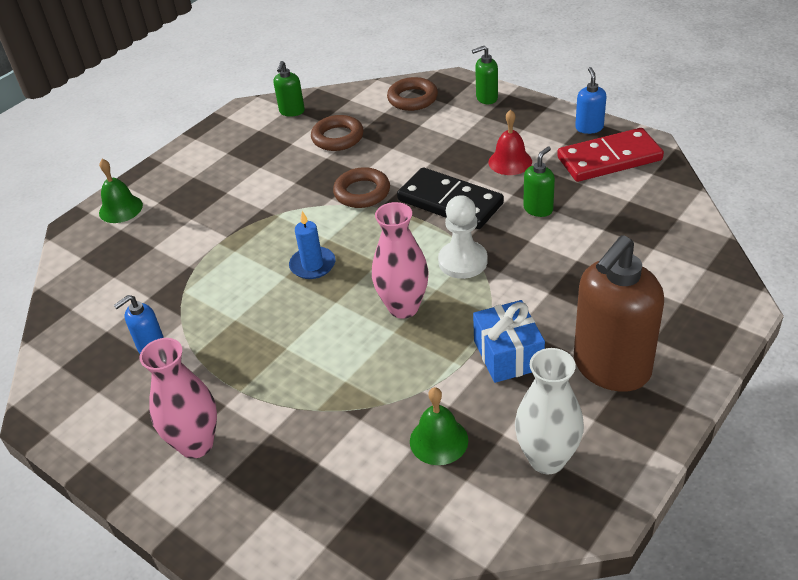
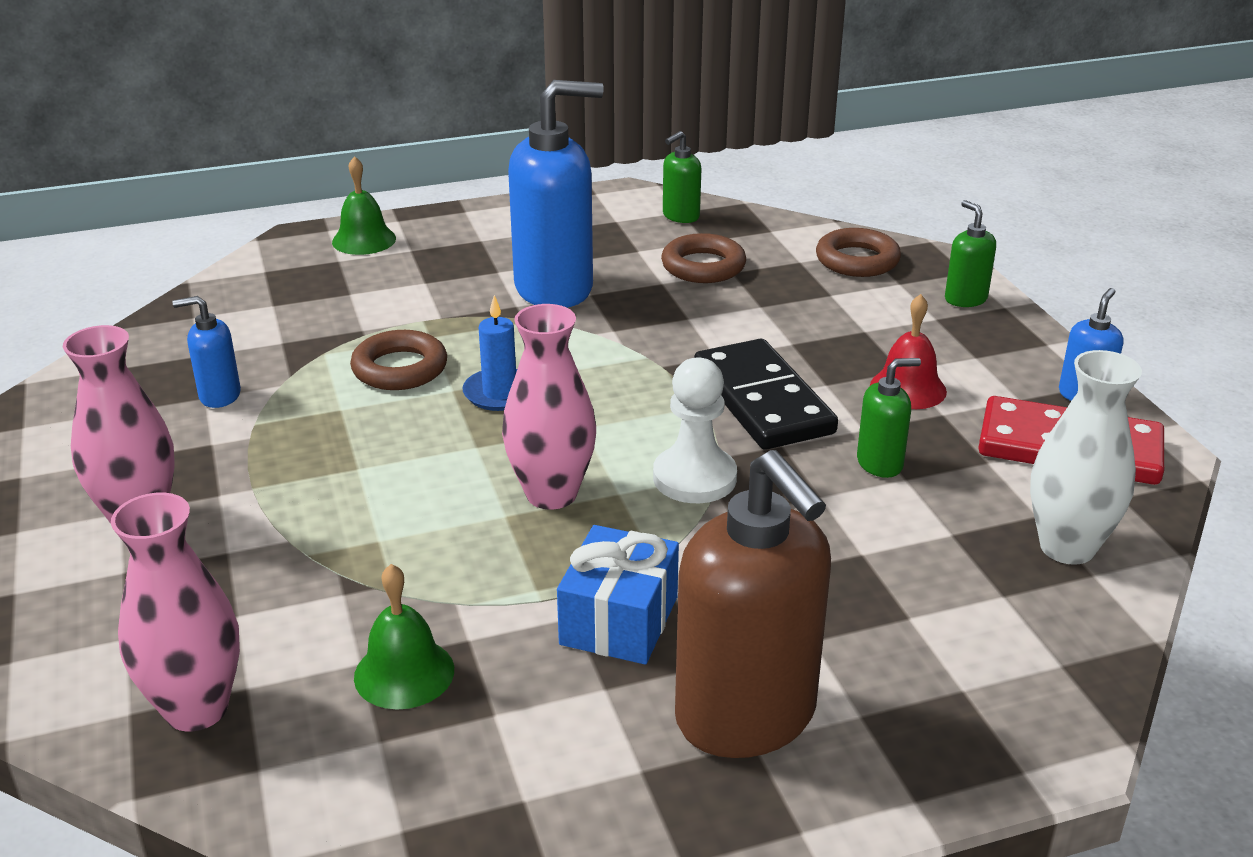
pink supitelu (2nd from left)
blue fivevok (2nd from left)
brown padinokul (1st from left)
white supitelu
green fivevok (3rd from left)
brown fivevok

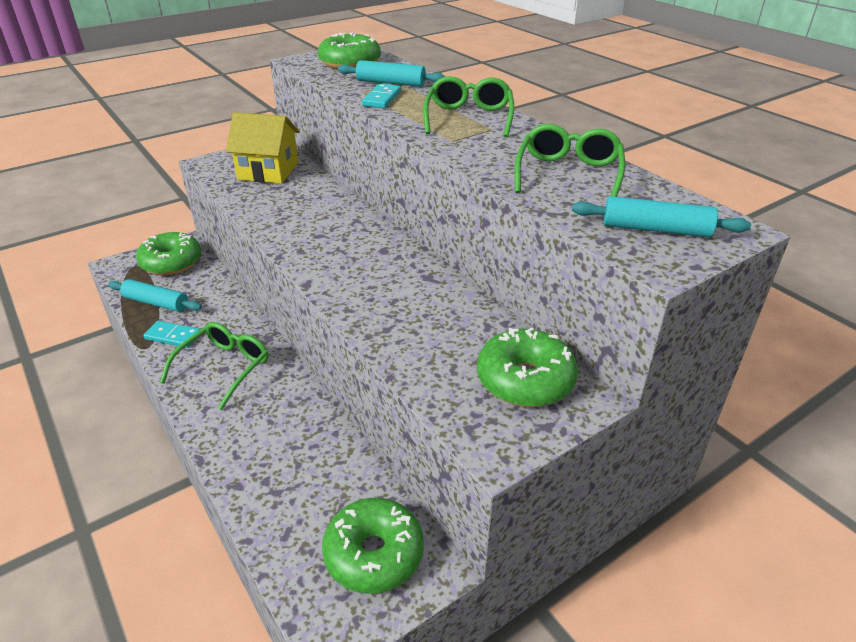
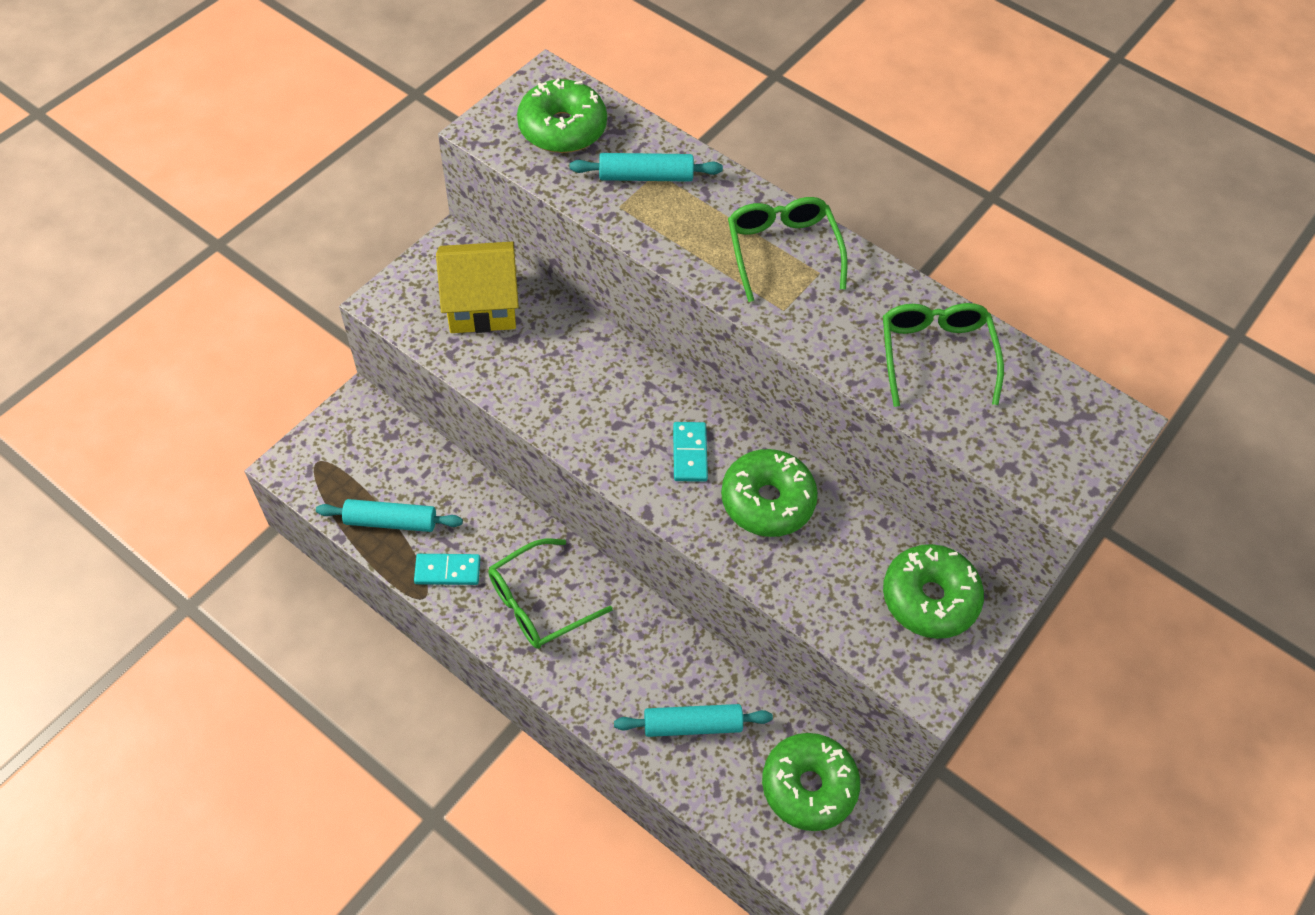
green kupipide (2nd from left)
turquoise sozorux (2nd from left)
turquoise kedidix (3rd from left)
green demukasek (1st from left)

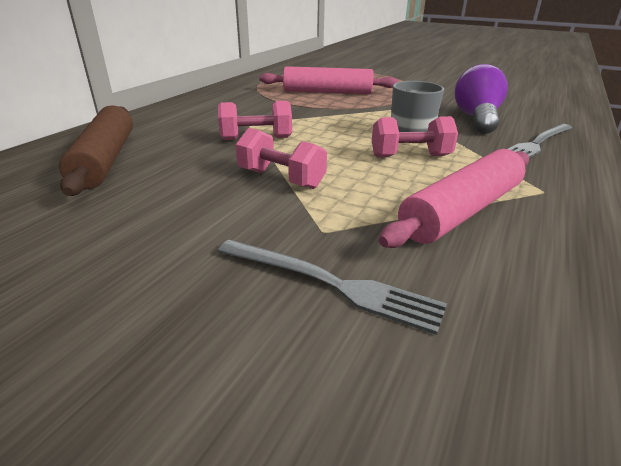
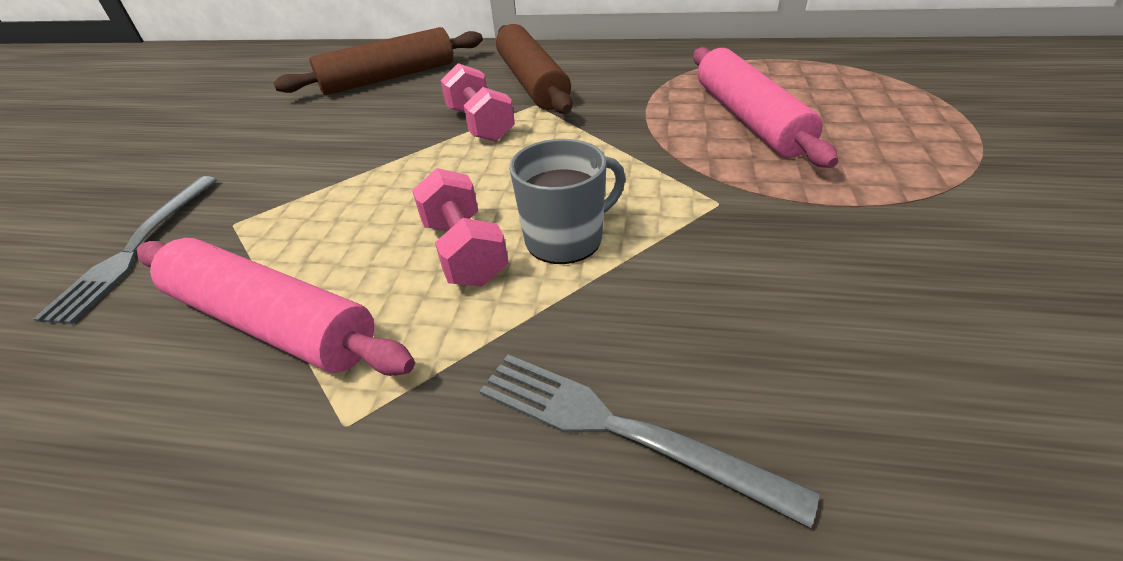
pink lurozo (2nd from left in the first image)
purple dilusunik
brown kedidix (2nd from left)

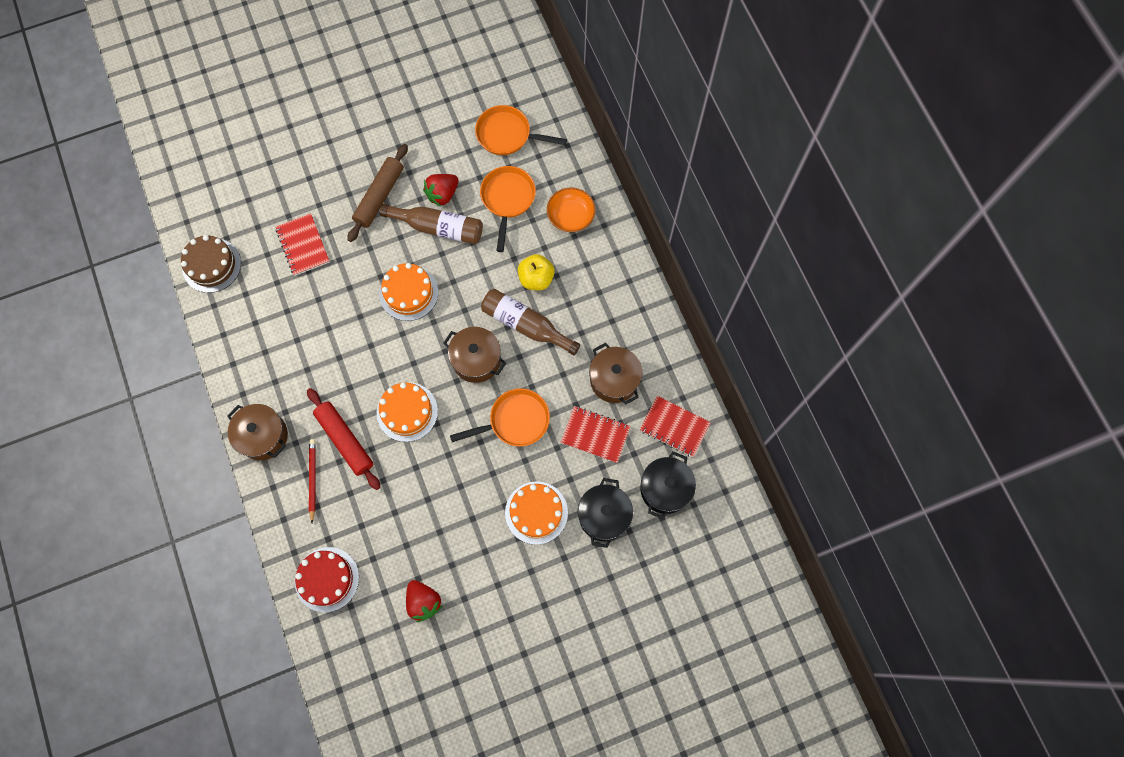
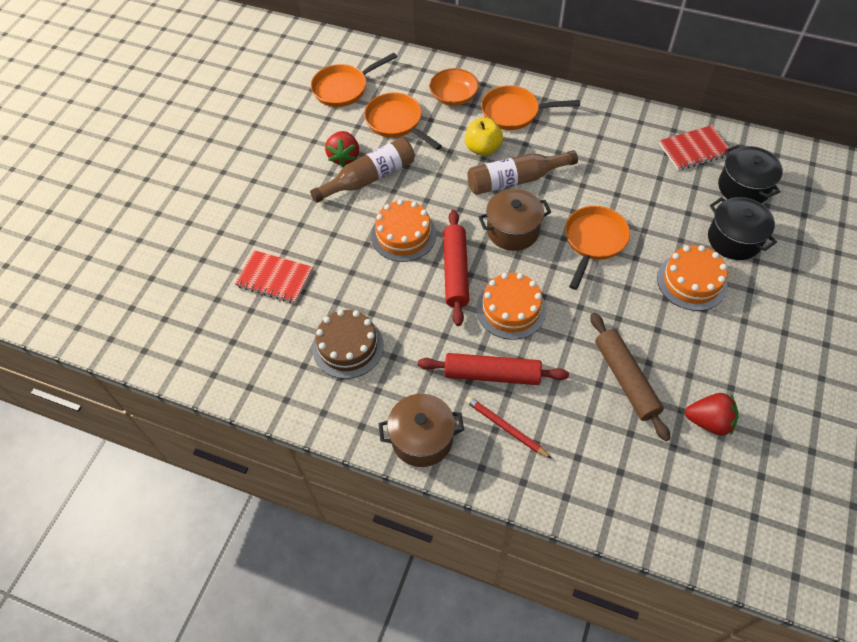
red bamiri
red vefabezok (2nd from left in the first image)
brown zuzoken (3rd from left in the first image)
red kedidix (1st from left)
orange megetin (3rd from left)
brown bamiri
brown kedidix

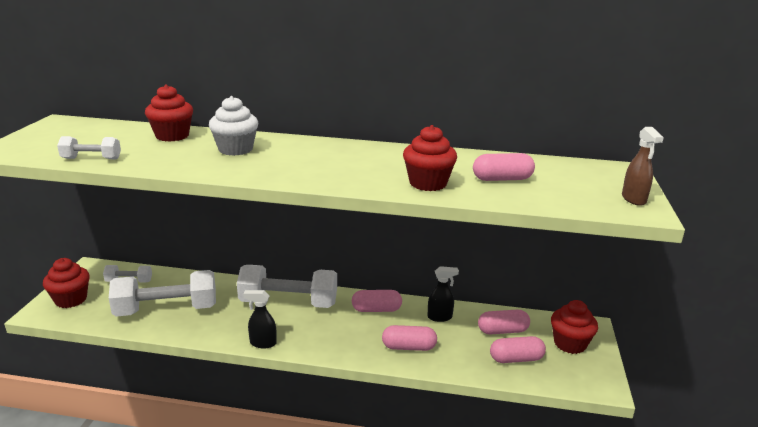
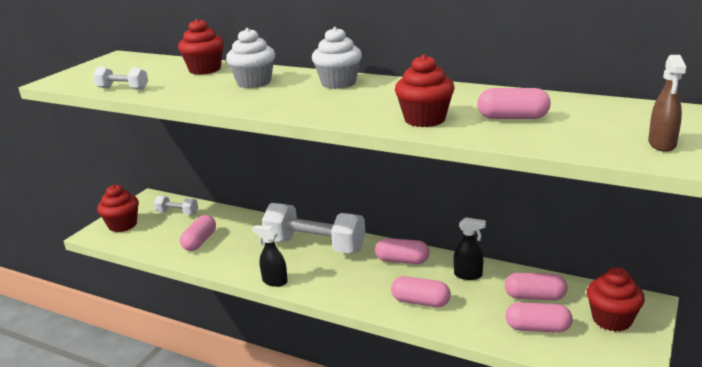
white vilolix (2nd from left)
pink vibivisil (1st from left)

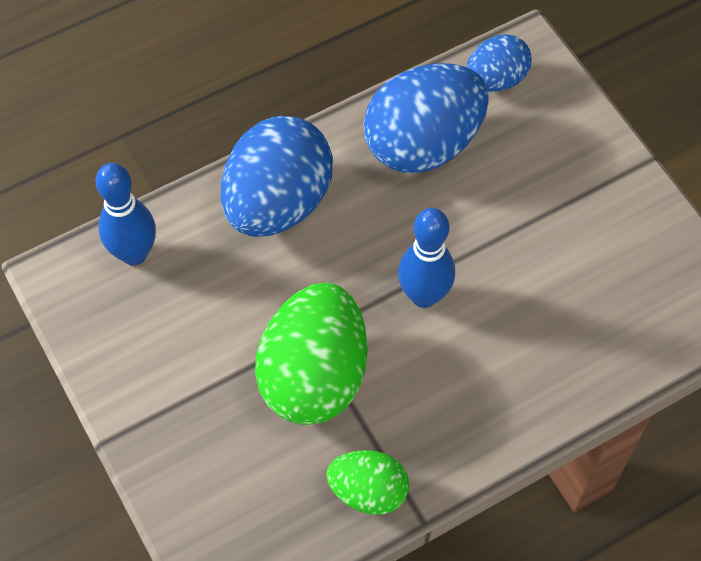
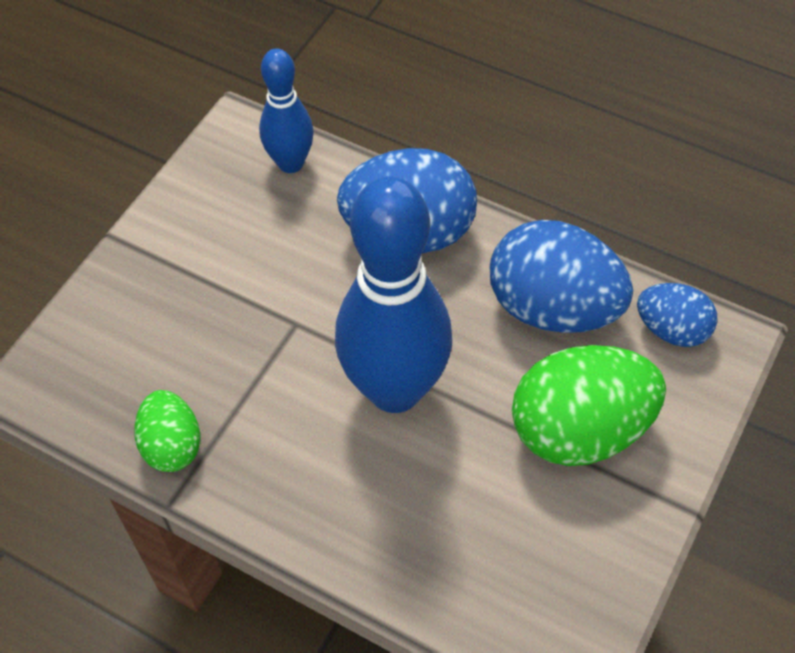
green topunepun (2nd from left)
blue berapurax (2nd from left)

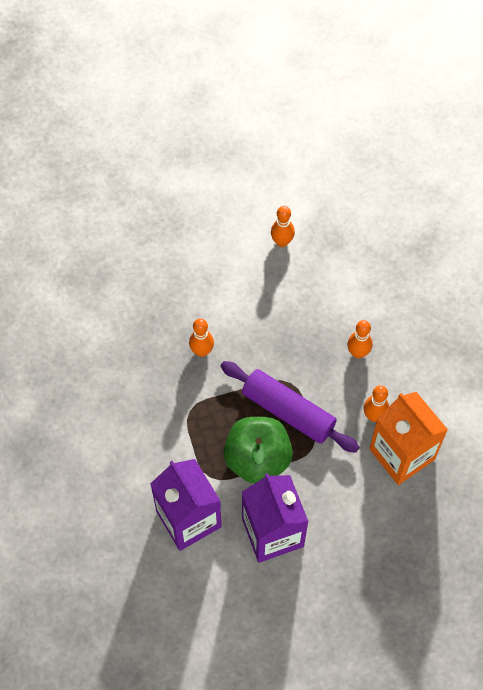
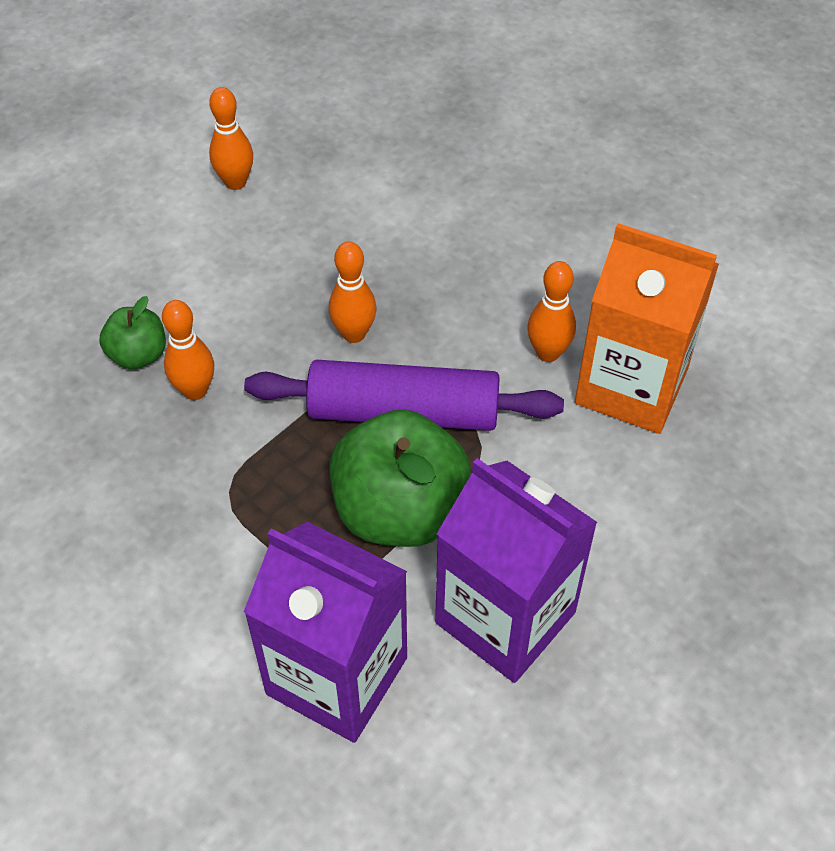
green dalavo (1st from left)
orange berapurax (3rd from left)

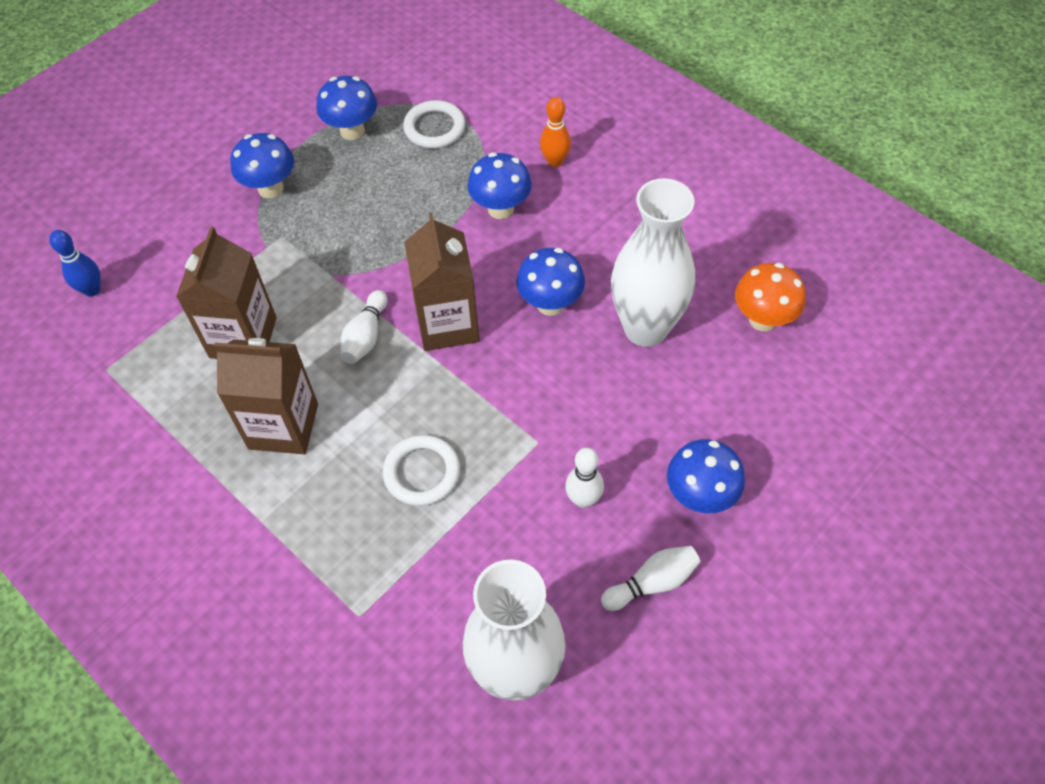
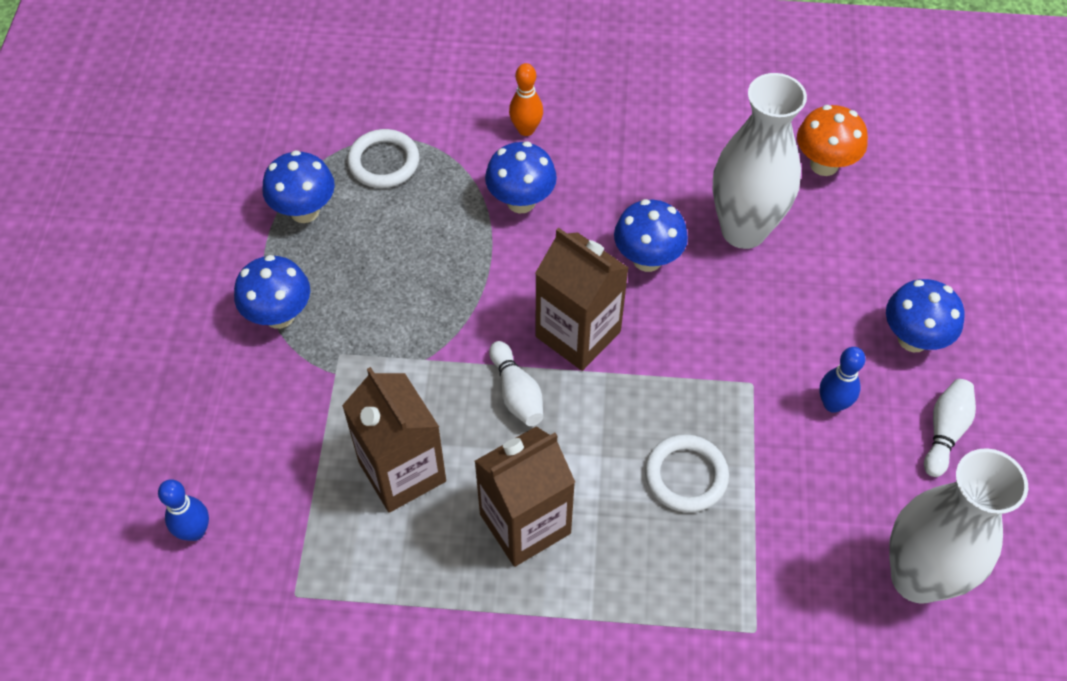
blue berapurax (2nd from left)

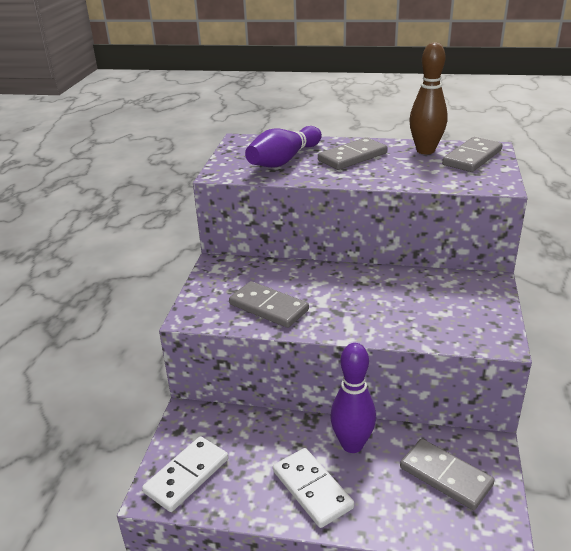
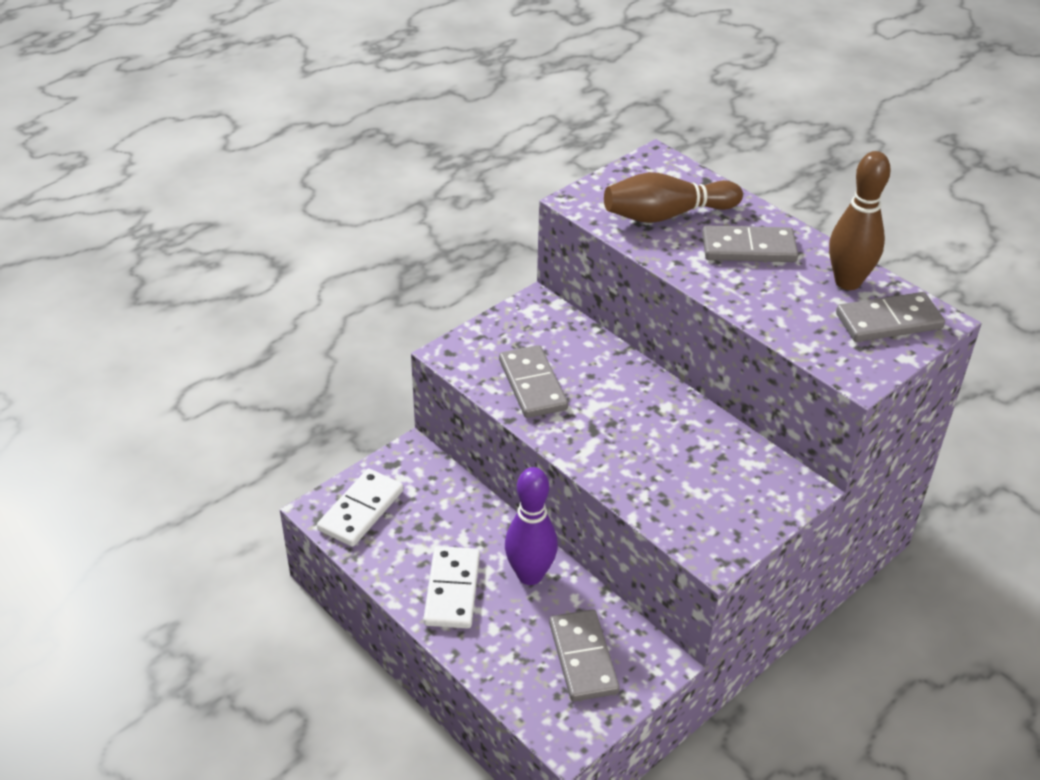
brown berapurax (1st from left)
white sozorux (1st from left)

